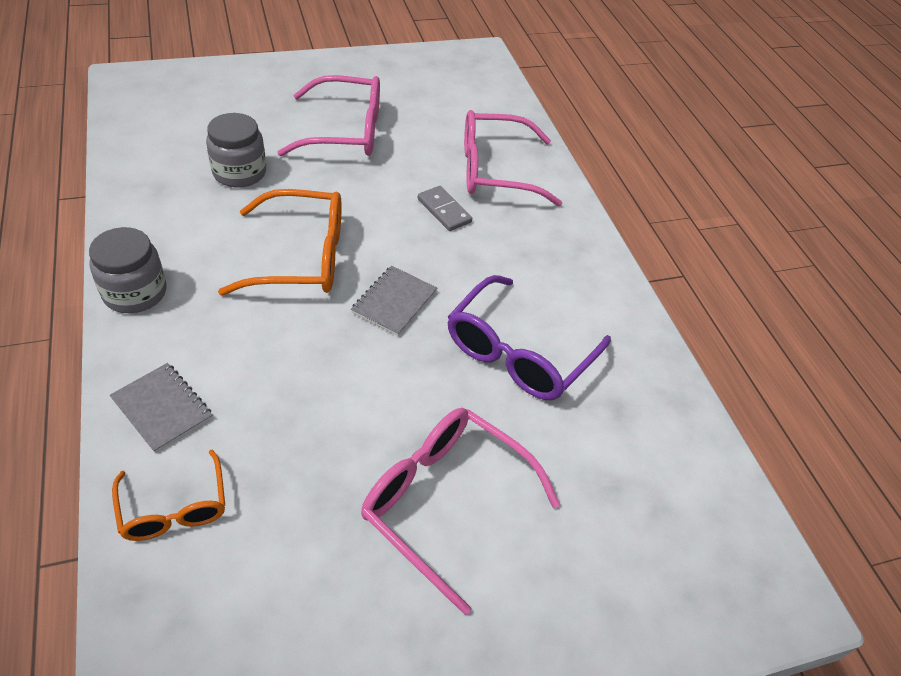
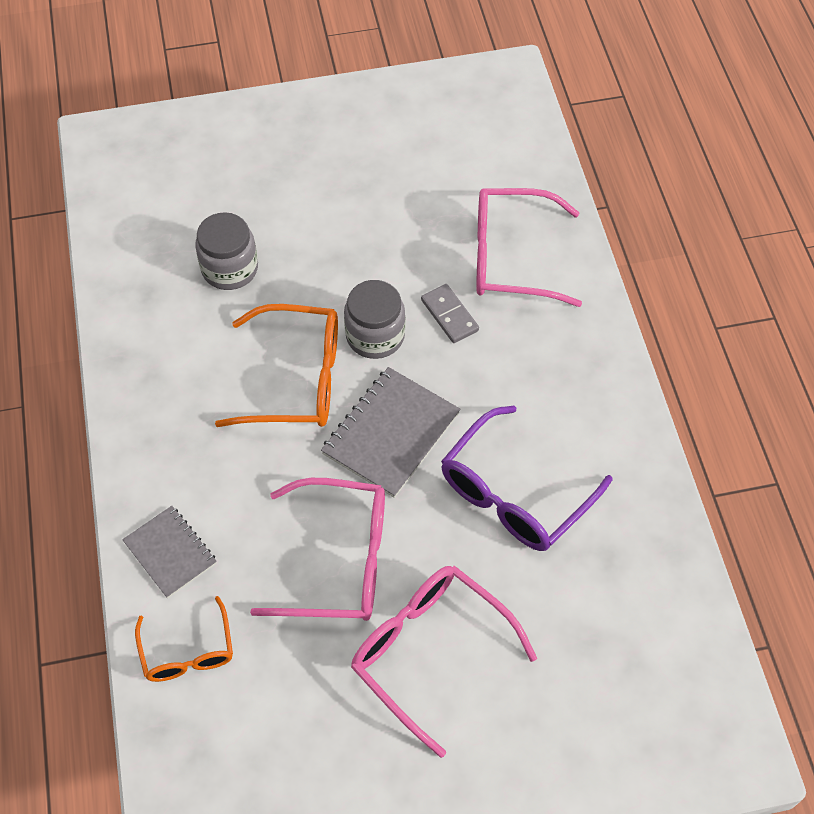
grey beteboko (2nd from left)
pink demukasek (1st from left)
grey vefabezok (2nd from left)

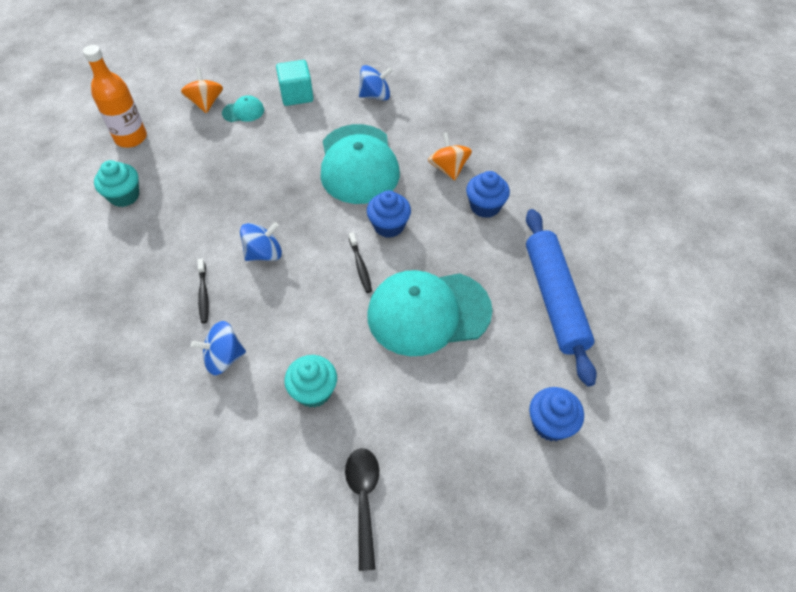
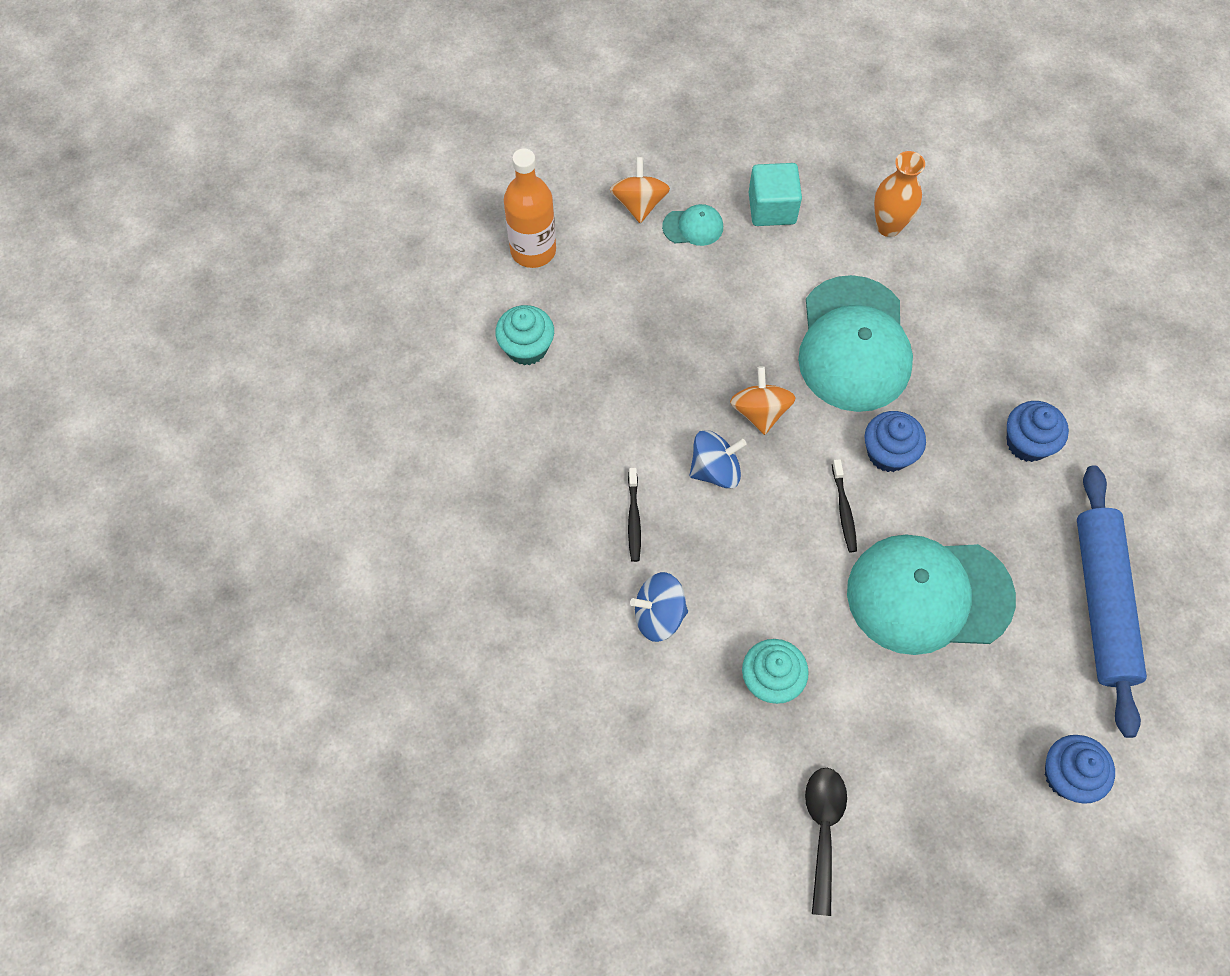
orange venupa (2nd from left)
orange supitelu

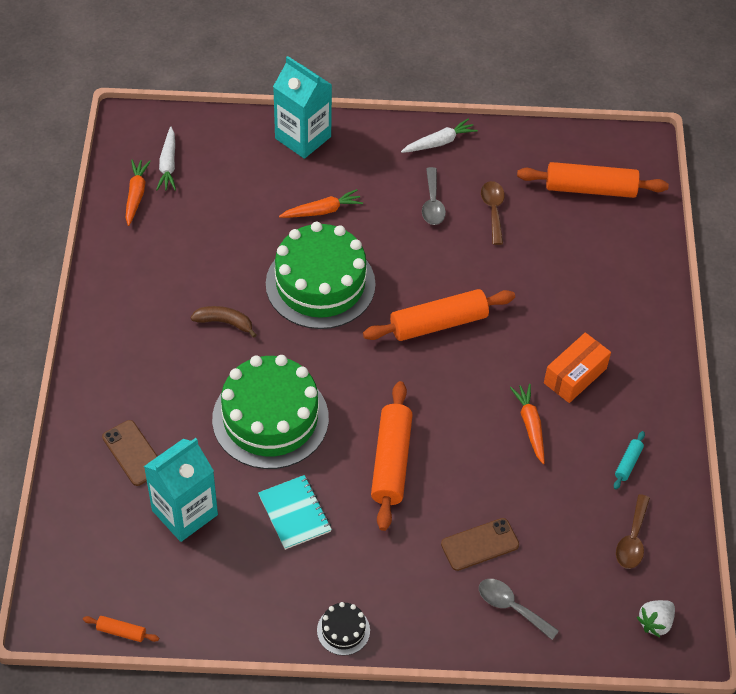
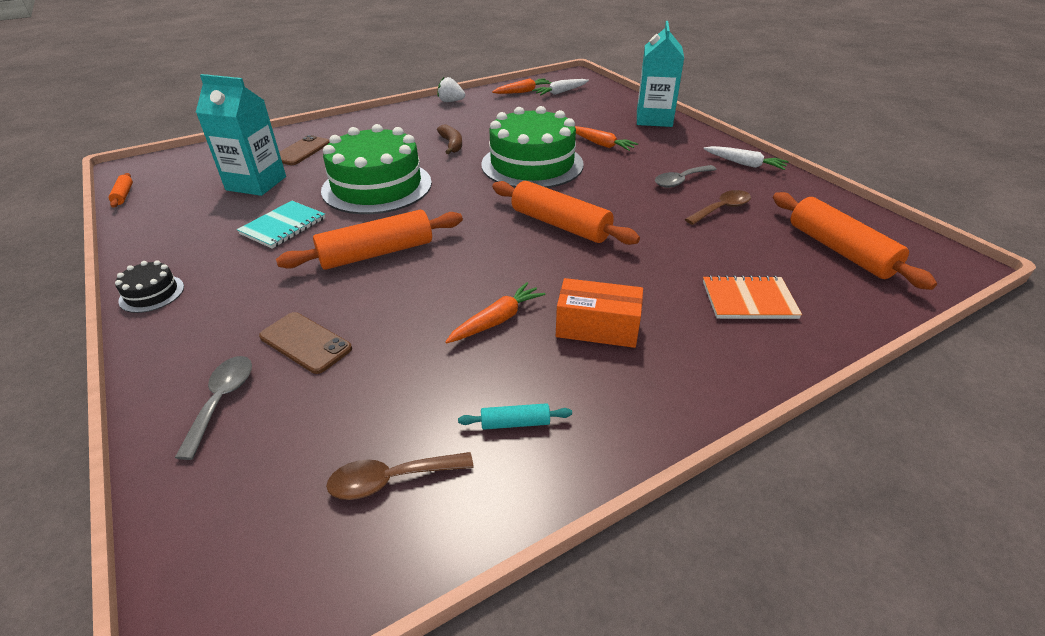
orange vefabezok
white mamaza

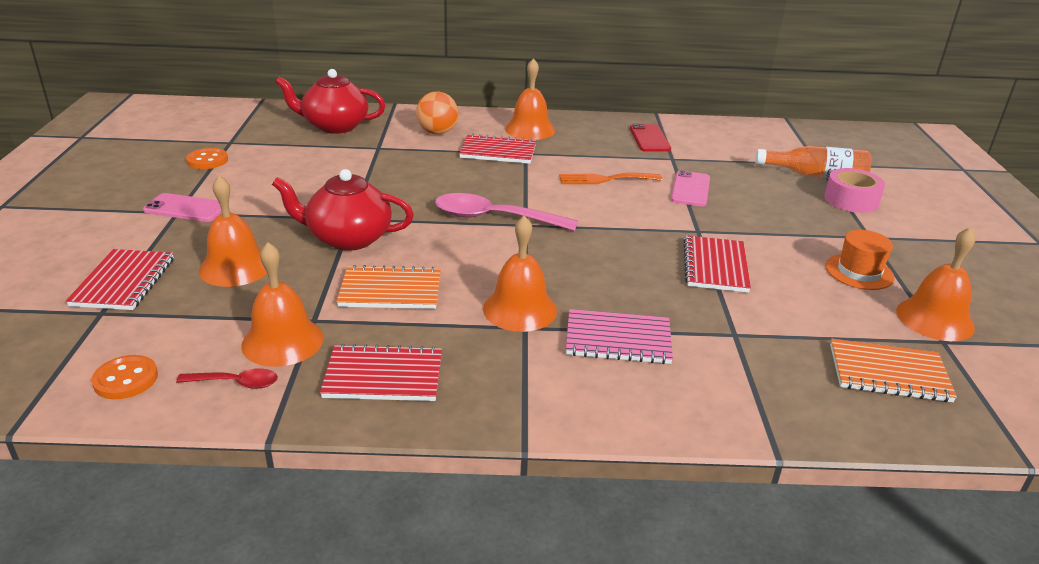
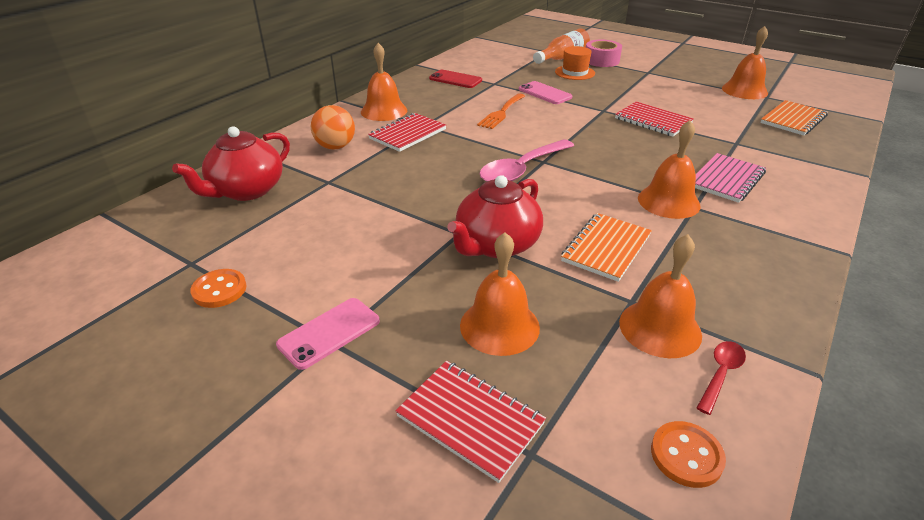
red vefabezok (2nd from left in the first image)
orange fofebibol

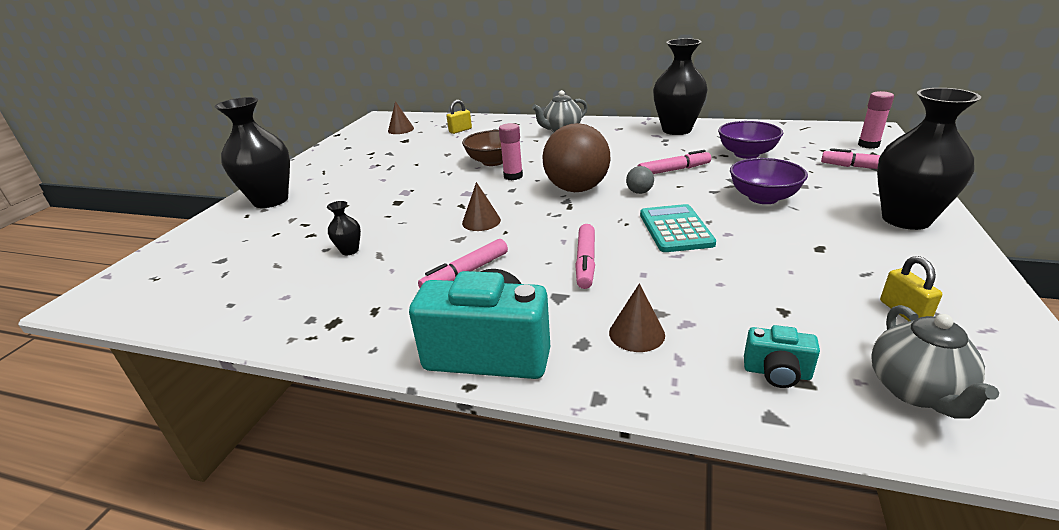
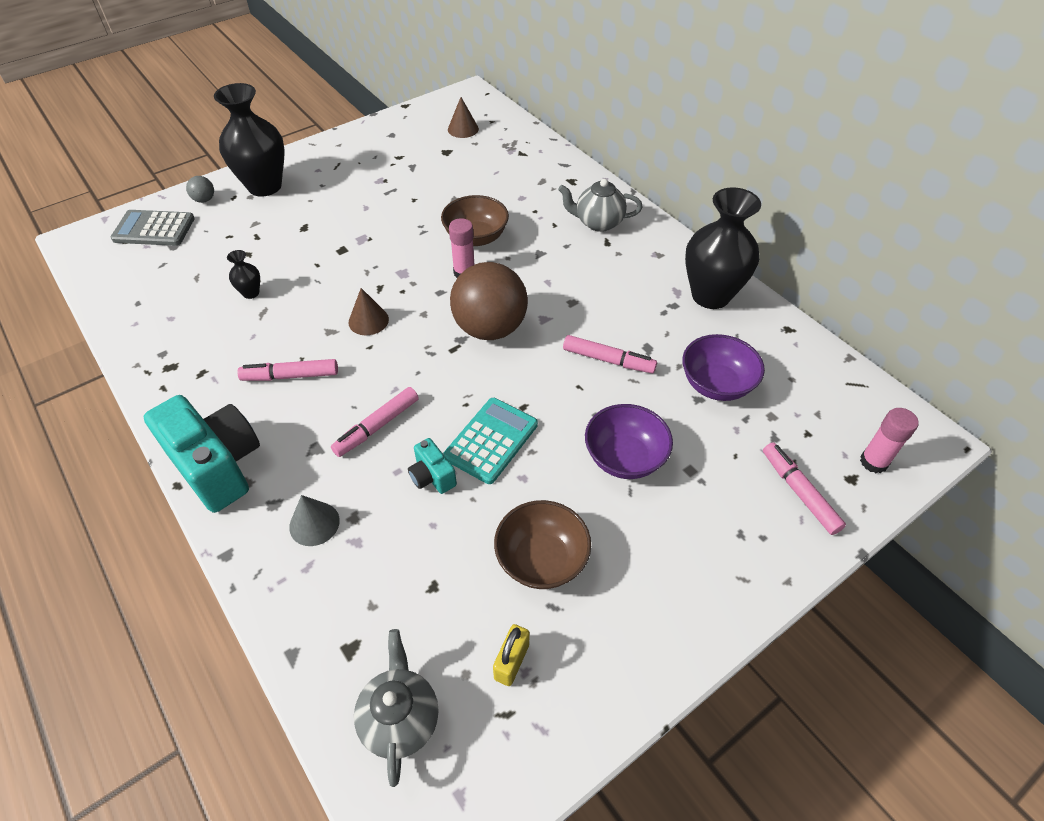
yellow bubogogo (1st from left in the first image)
black supitelu (4th from left in the first image)
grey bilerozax
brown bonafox (2nd from left)
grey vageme
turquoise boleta (2nd from left)
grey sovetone
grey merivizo (1st from left)

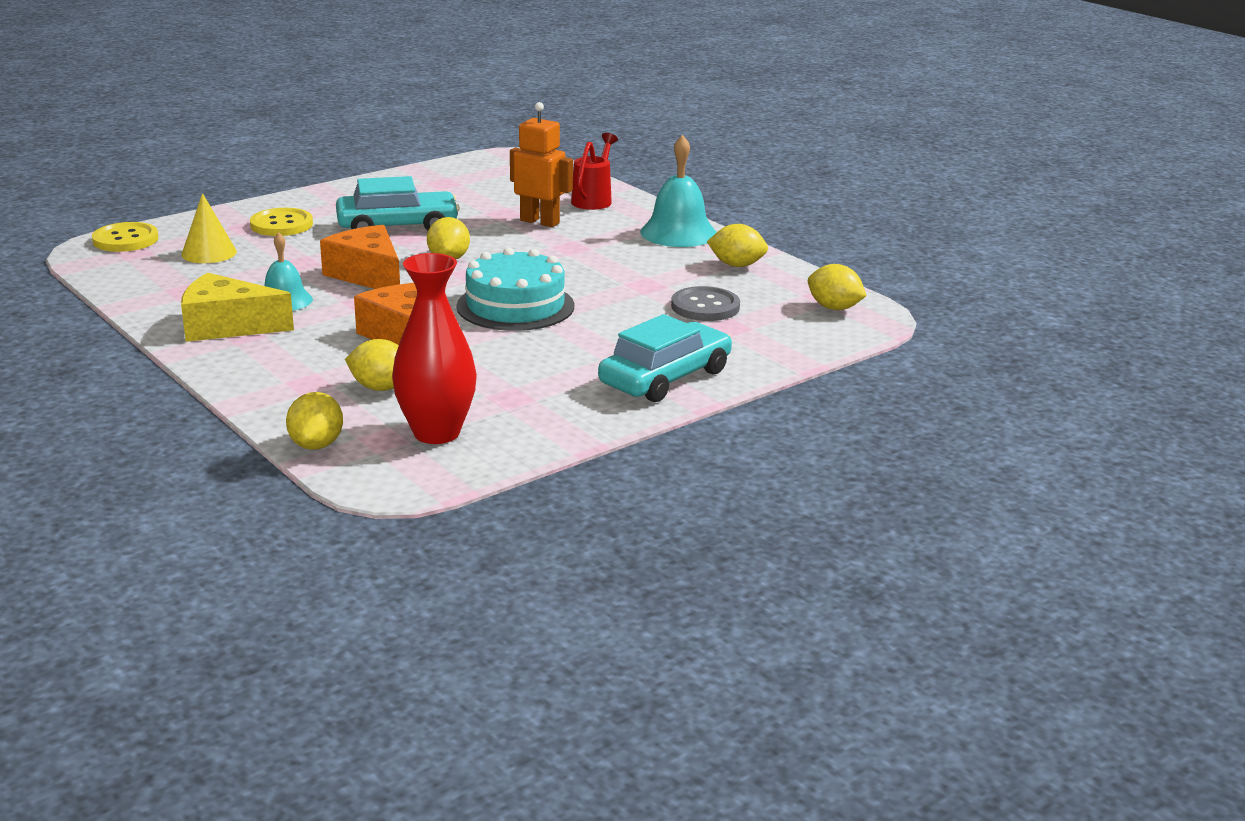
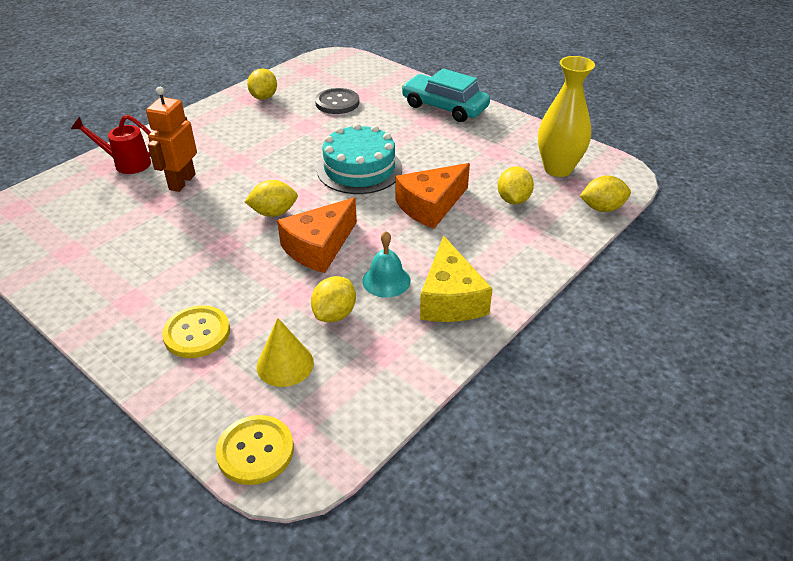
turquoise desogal (1st from left in the first image)
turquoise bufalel (2nd from left in the first image)
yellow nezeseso (3rd from left)
yellow supitelu

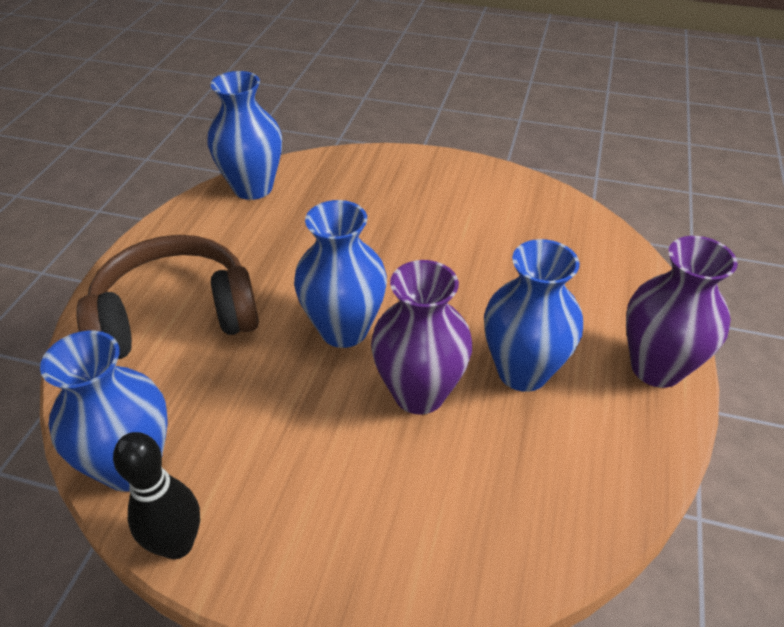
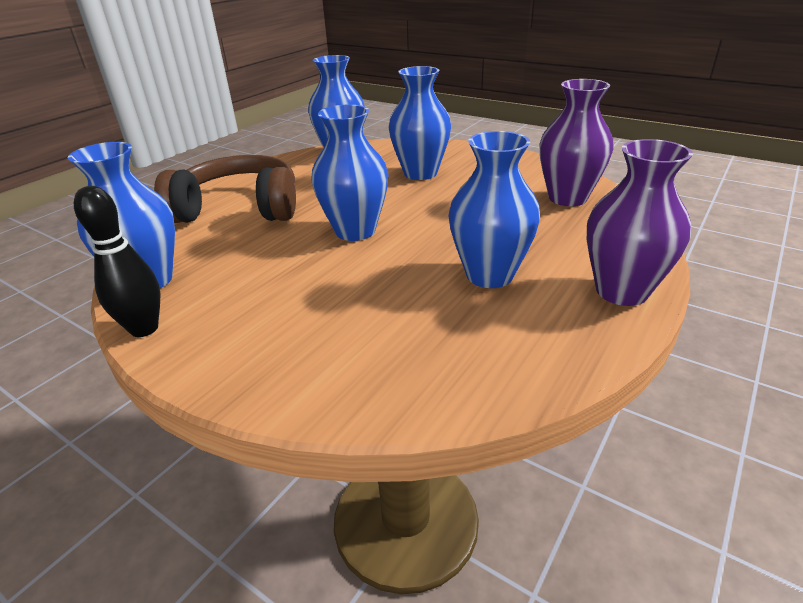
blue supitelu (4th from left)
purple supitelu (1st from left)

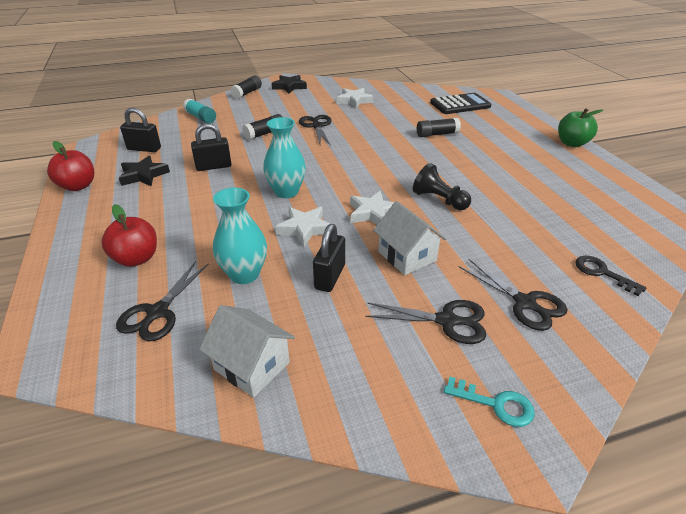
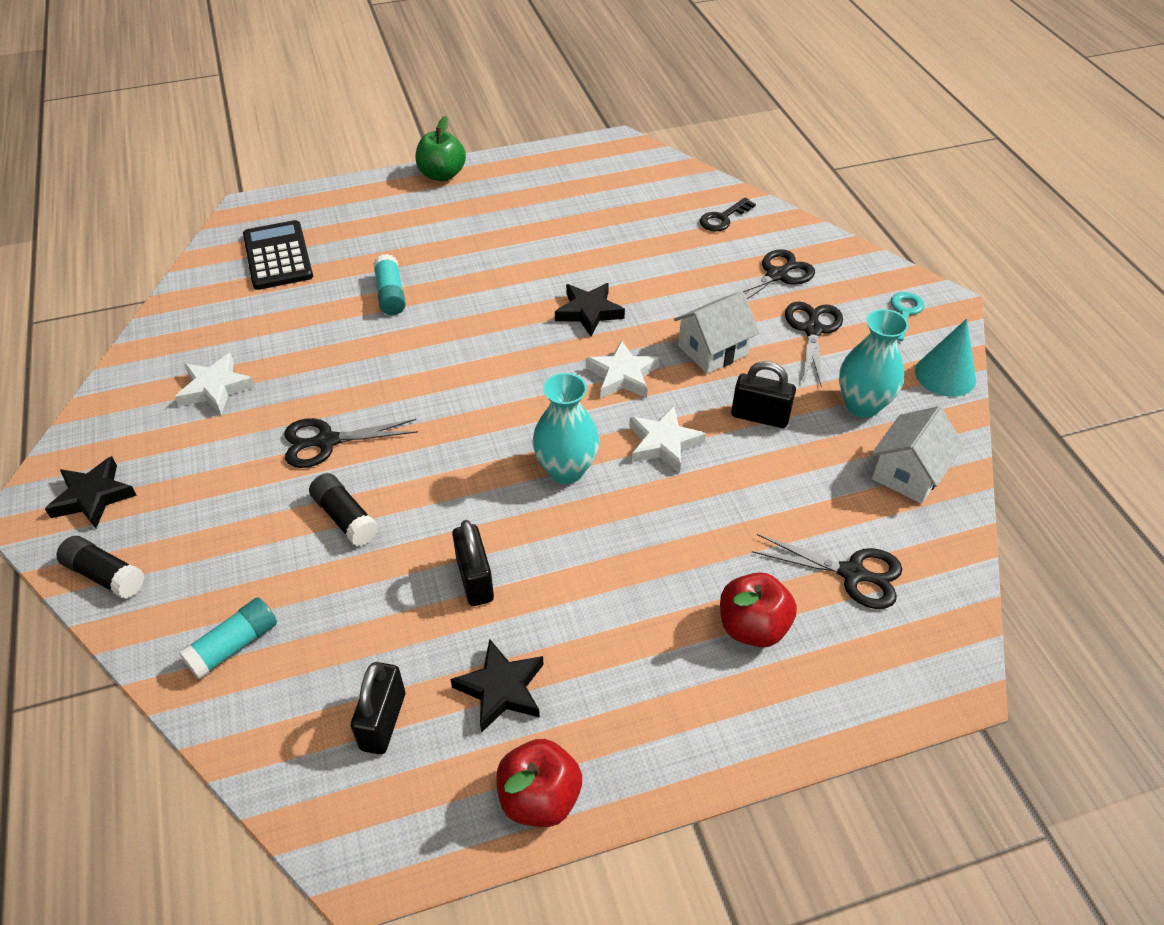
turquoise sovetone
turquoise supitelu (2nd from left)
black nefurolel (3rd from left)
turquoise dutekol (2nd from left)

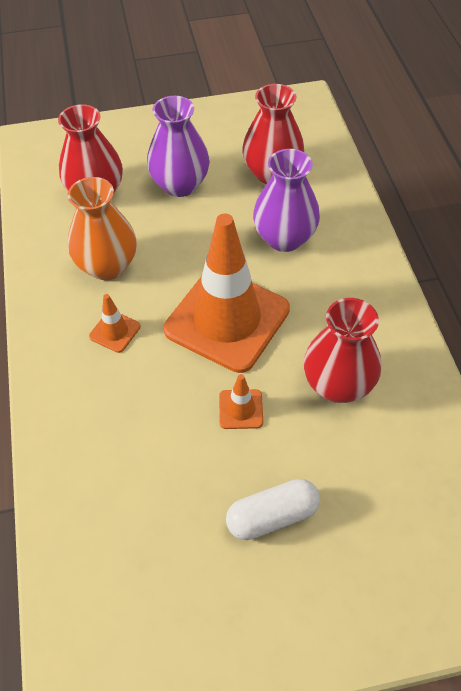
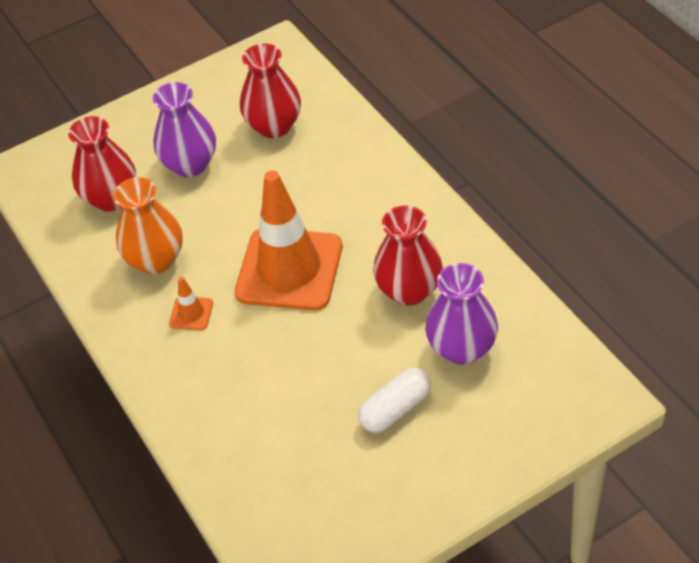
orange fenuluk (3rd from left in the first image)
purple supitelu (2nd from left)

